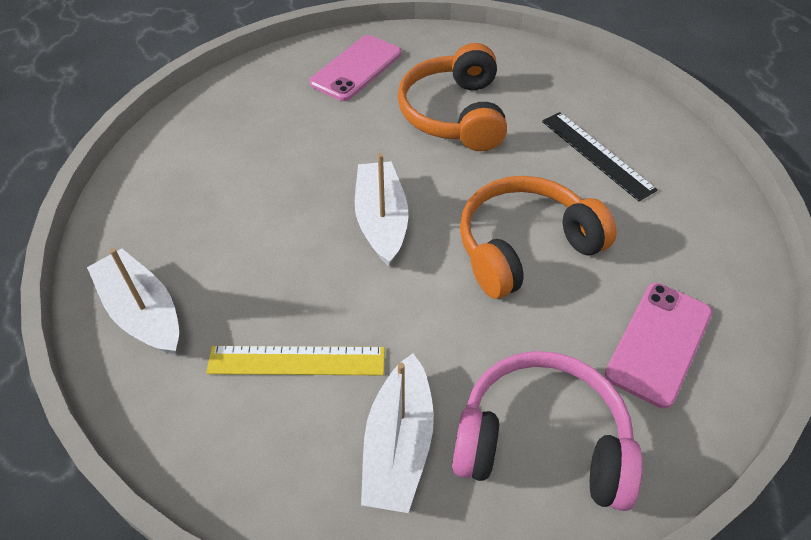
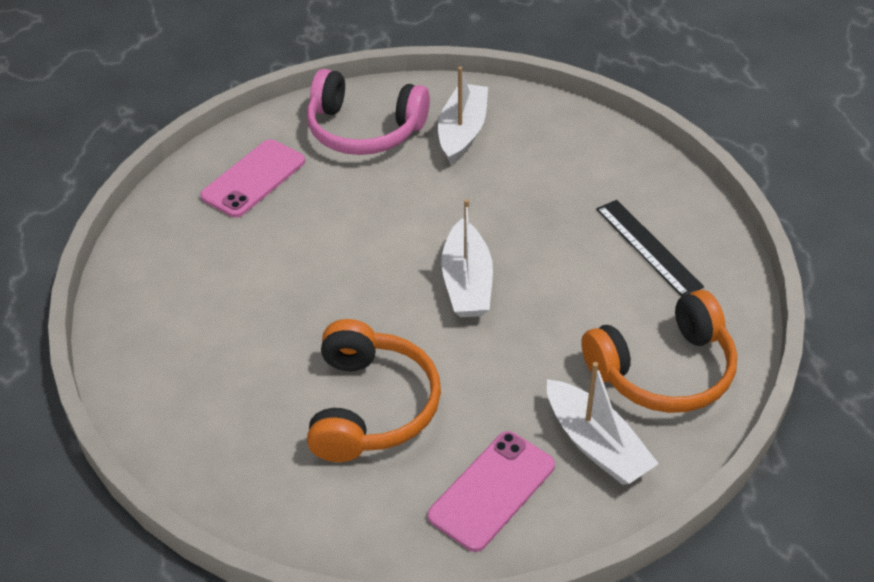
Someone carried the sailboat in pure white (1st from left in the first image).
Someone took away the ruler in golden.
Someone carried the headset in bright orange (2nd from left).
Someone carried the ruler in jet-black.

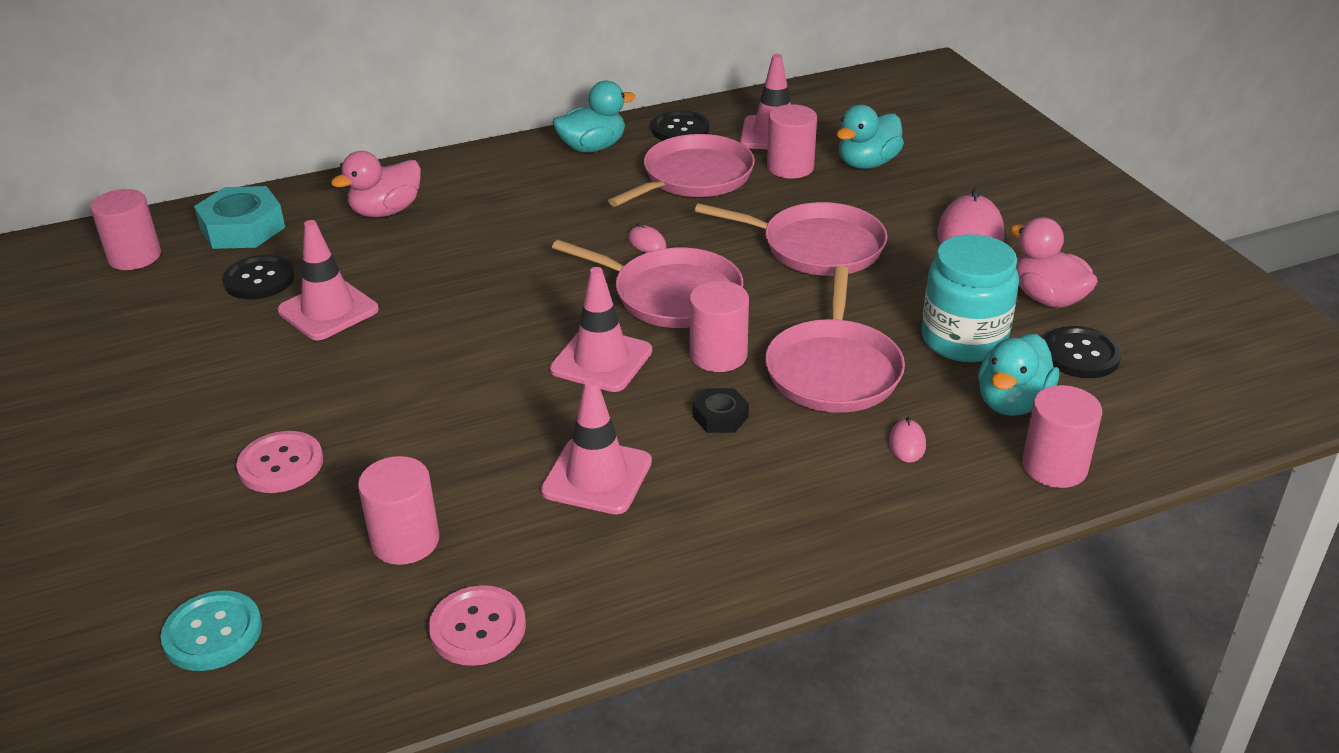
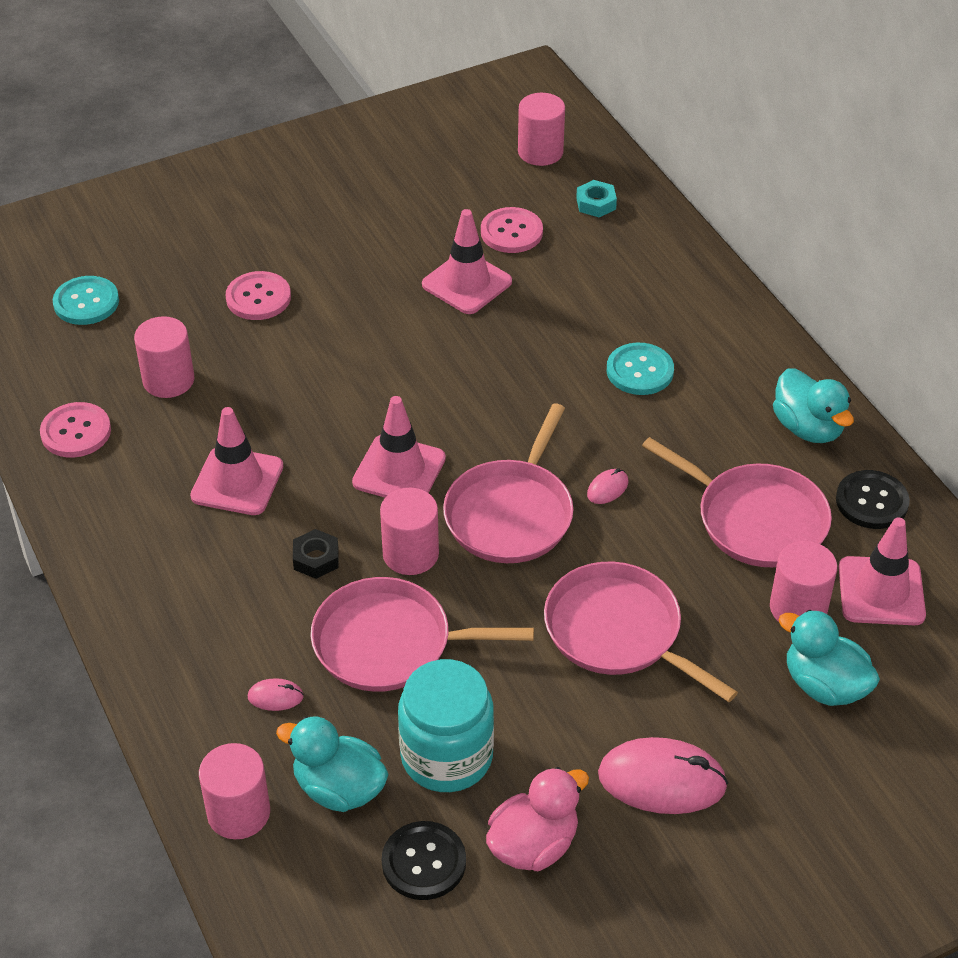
Someone scaled the nut in turquoise by 0.53.
Someone repainted the sewing button in jet-black (1st from left), which became the sewing button in pink (3rd from left).
Someone took away the toy duck in pink (1st from left).
Someone rotated the frying pan in pink (3rd from left) by 120 degrees clockwise.
Someone put down the sewing button in turquoise (2nd from left).

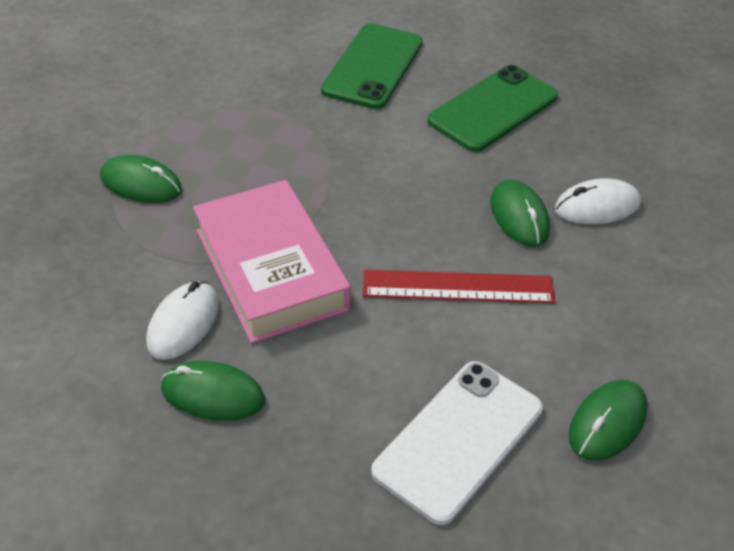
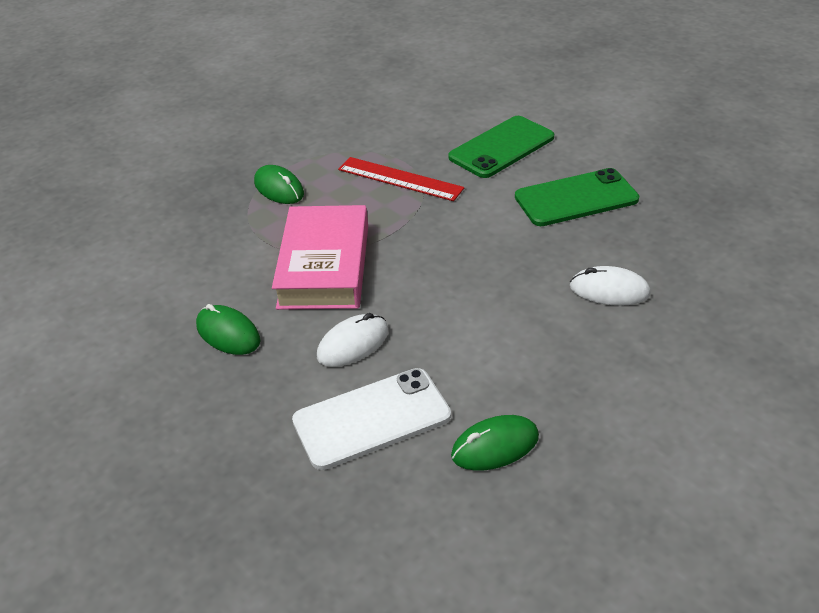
Someone carried the mouse in pure white (1st from left).
Someone carried the ruler in red.
Someone took away the mouse in green (3rd from left).

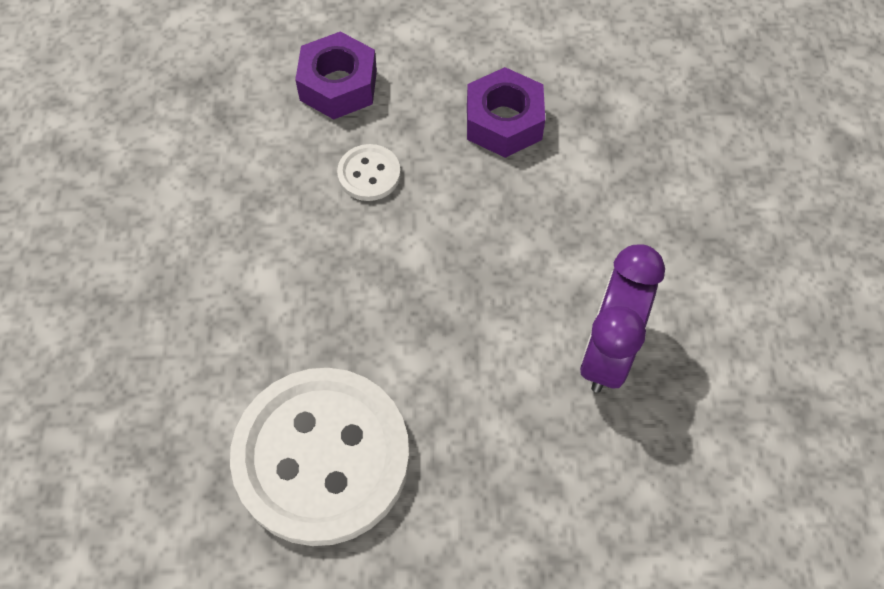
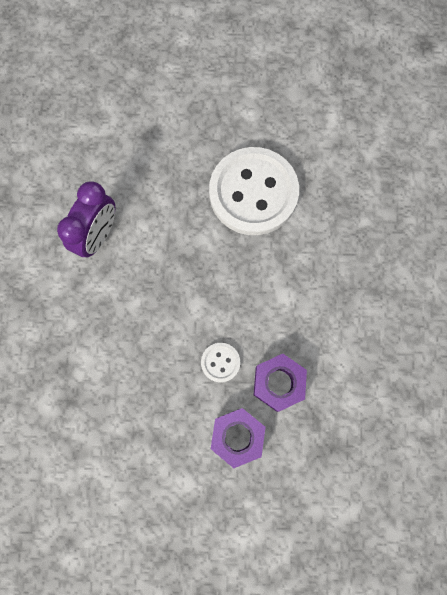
Someone carried the nut in royal purple (2nd from left).

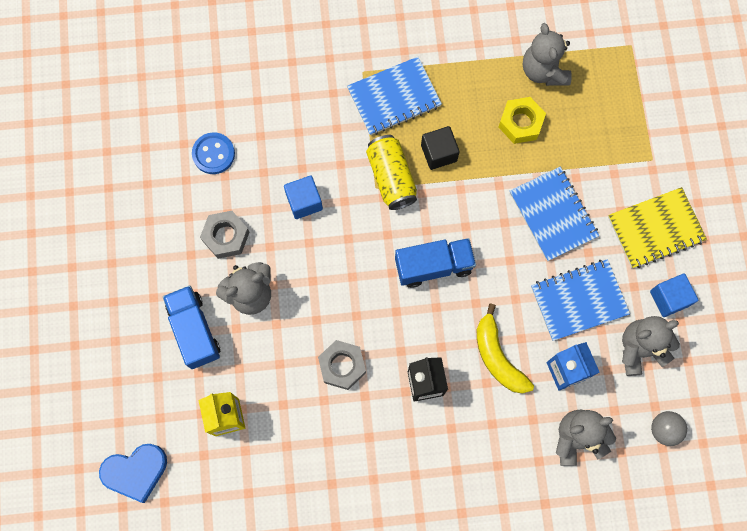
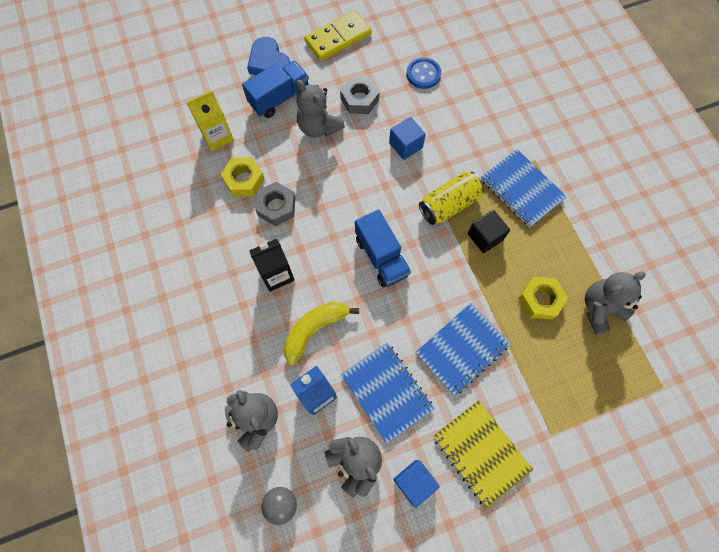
Someone carried the heart shape in cobalt.
Someone put down the nut in golden (1st from left).
Someone put down the domino in golden.

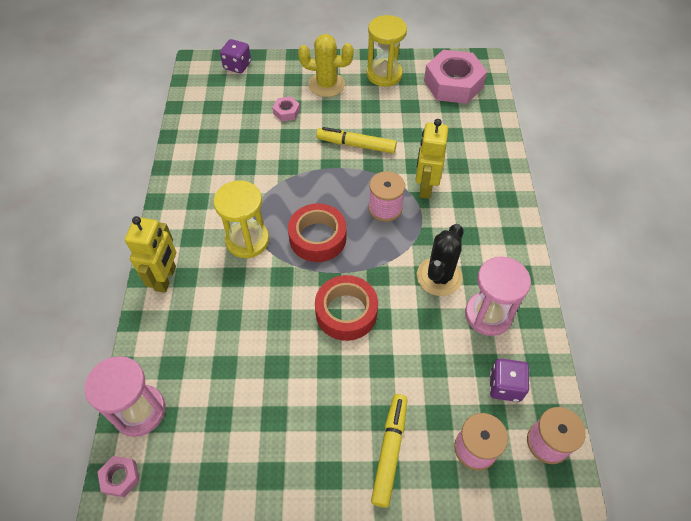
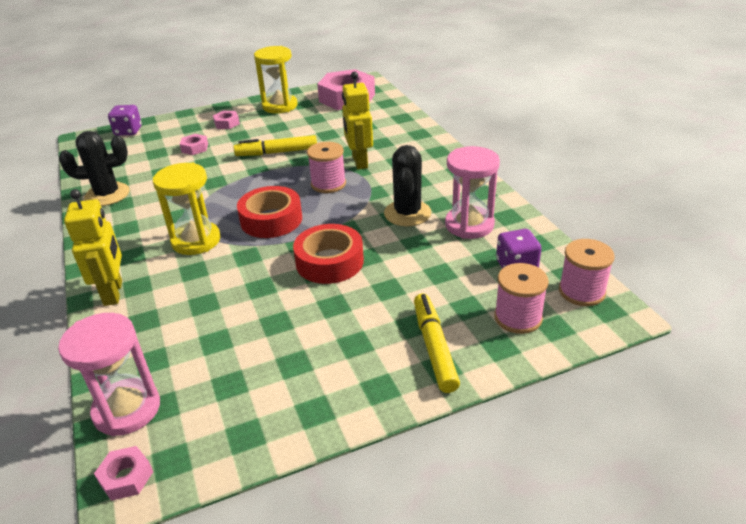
Someone swapped the prickly plant in golden for the nut in pink (3rd from left).
Someone put down the prickly plant in jet-black (1st from left).

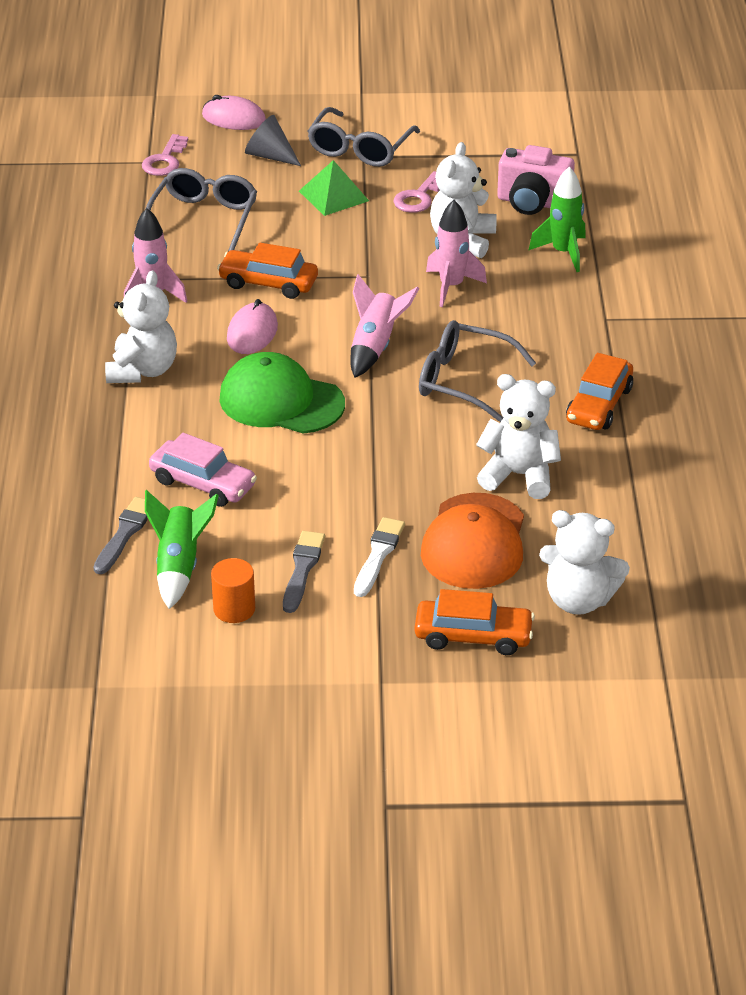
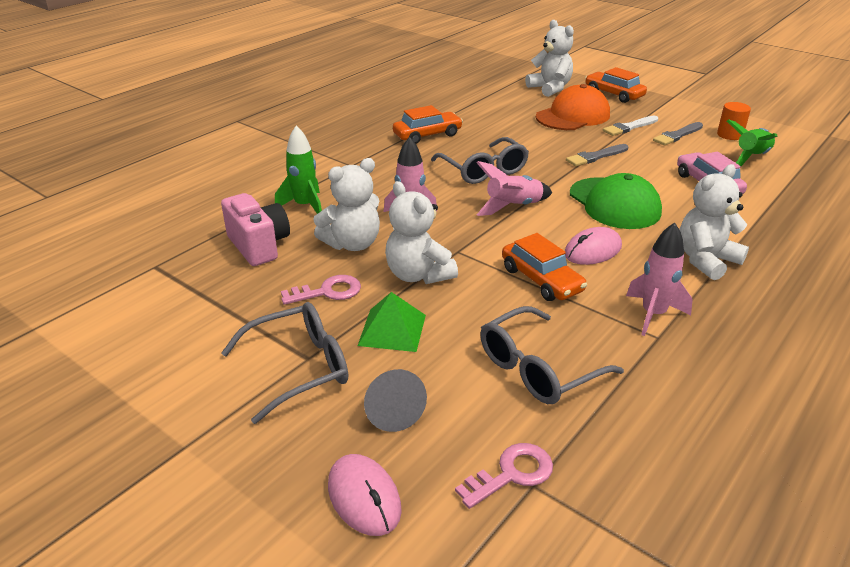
Someone carried the paint brush in ash-grey (1st from left).
Someone carried the teddy bear in pure white (3rd from left in the first image).

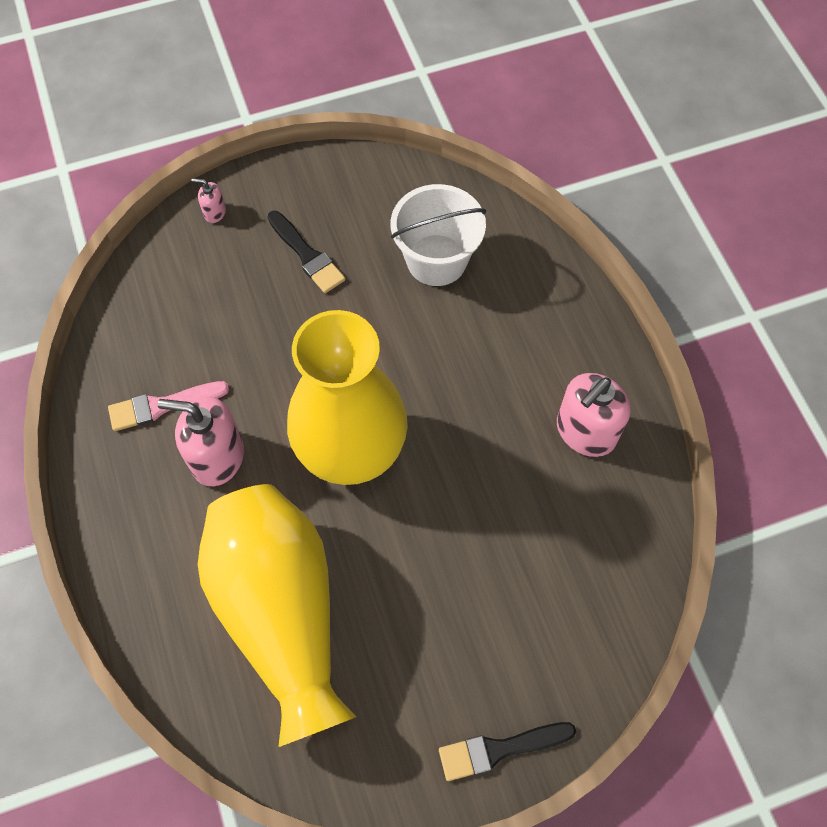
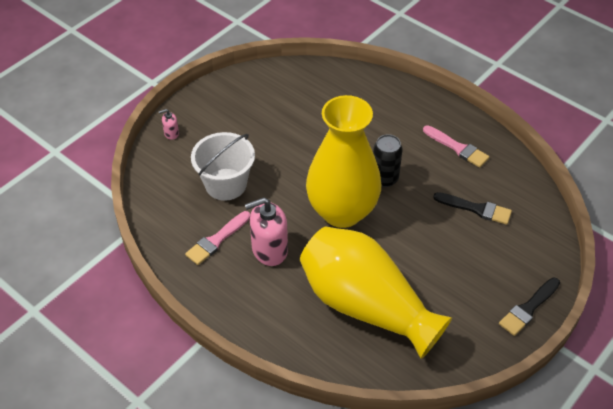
Someone carried the paint brush in jet-black (1st from left).
Someone carried the sand bucket in pure white.
Someone swapped the soap pump in pink (3rd from left) for the paint brush in pink (2nd from left).
Someone put down the soda can in jet-black.

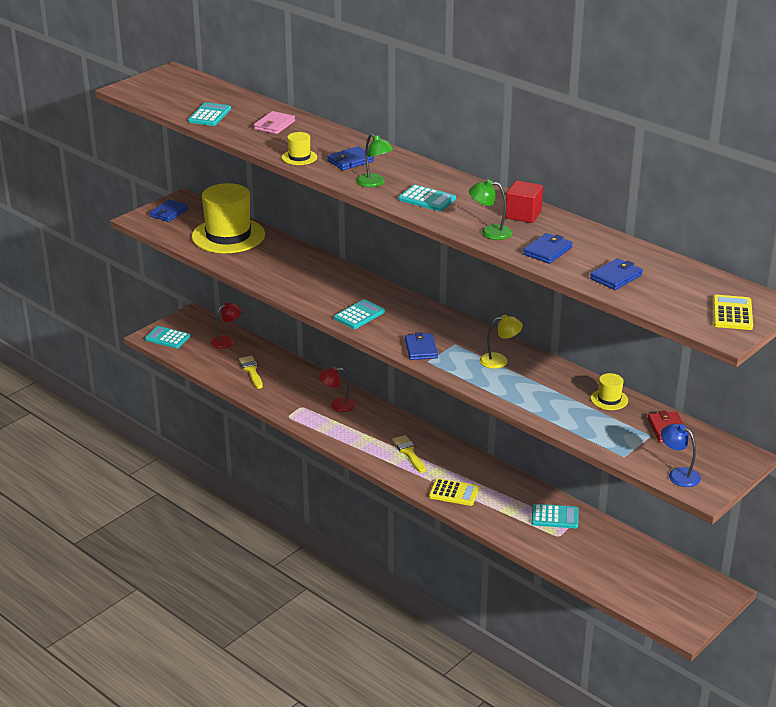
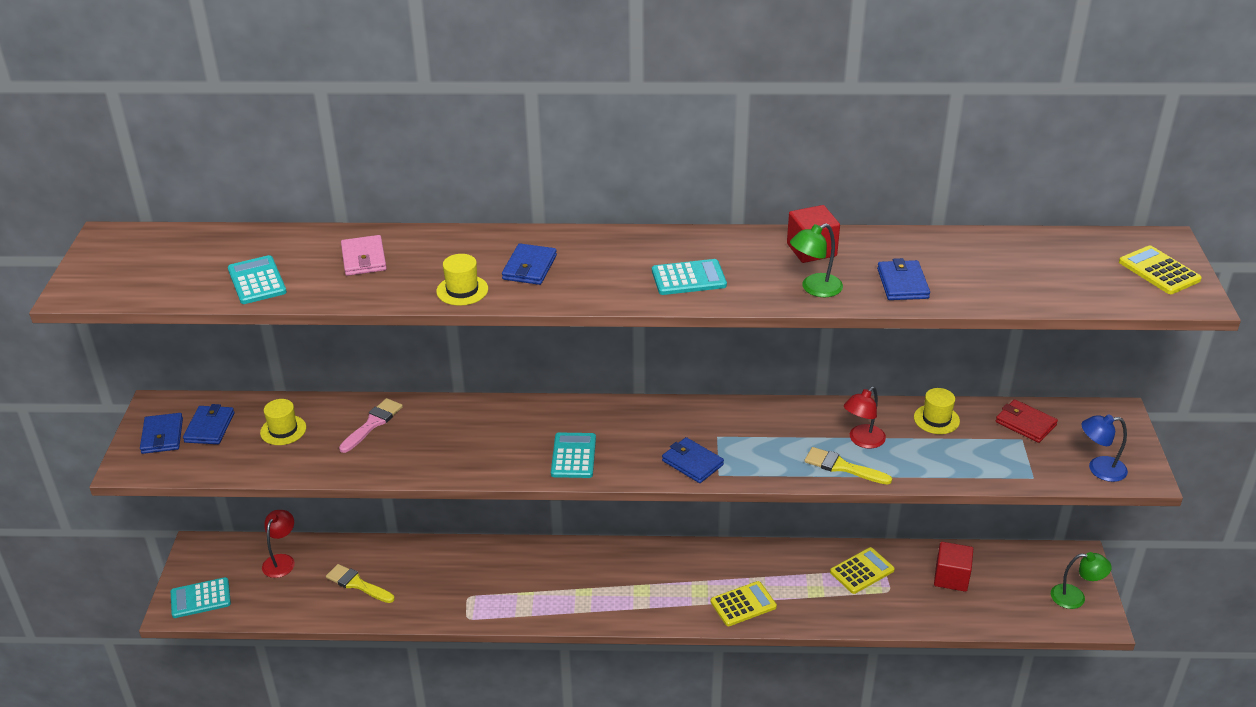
Someone scaled the tall hat in golden (1st from left) by 0.43.
Someone carried the desk lamp in red (2nd from left).
Someone carried the desk lamp in green (1st from left in the first image).
Someone carried the paint brush in golden (2nd from left).
Someone took away the desk lamp in golden.
Someone repainted the pocket calculator in turquoise (5th from left), which became the pocket calculator in golden (2nd from left).
Someone carried the wallet in cobalt (5th from left in the first image).
Someone put down the paint brush in pink.
Someone put down the block in red (2nd from left).

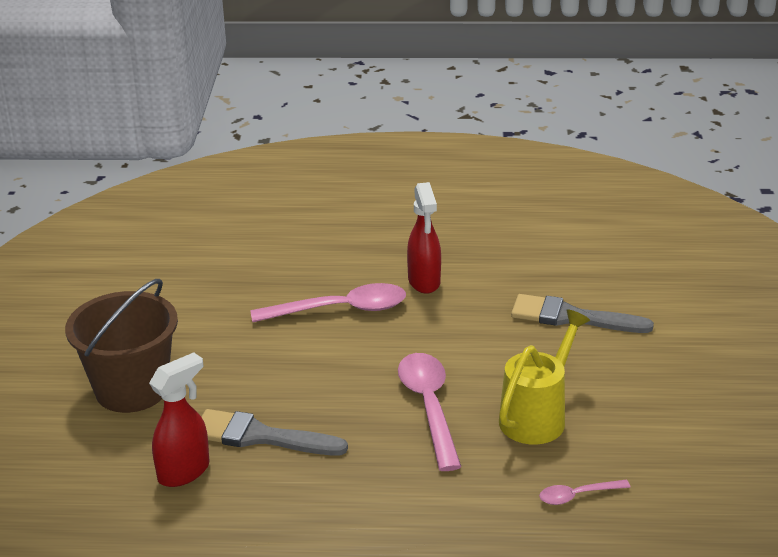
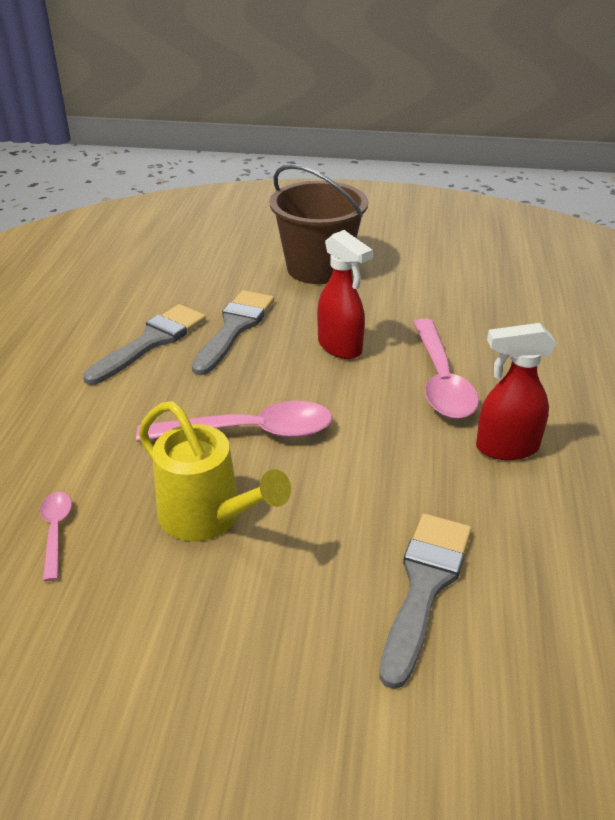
Someone carried the sprayer in red (1st from left).
Someone put down the paint brush in ash-grey (1st from left).

